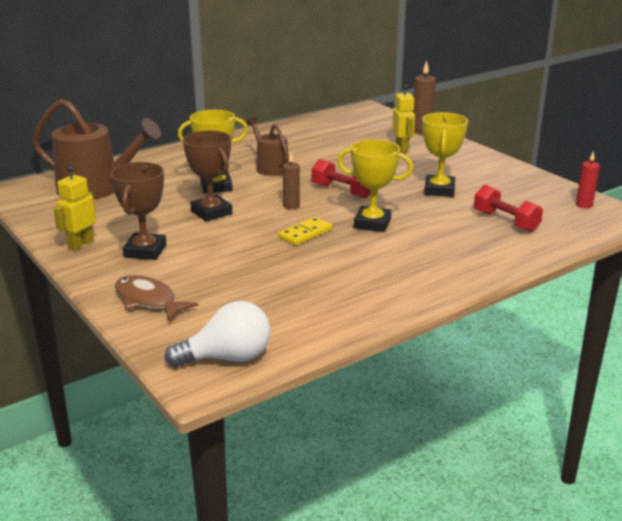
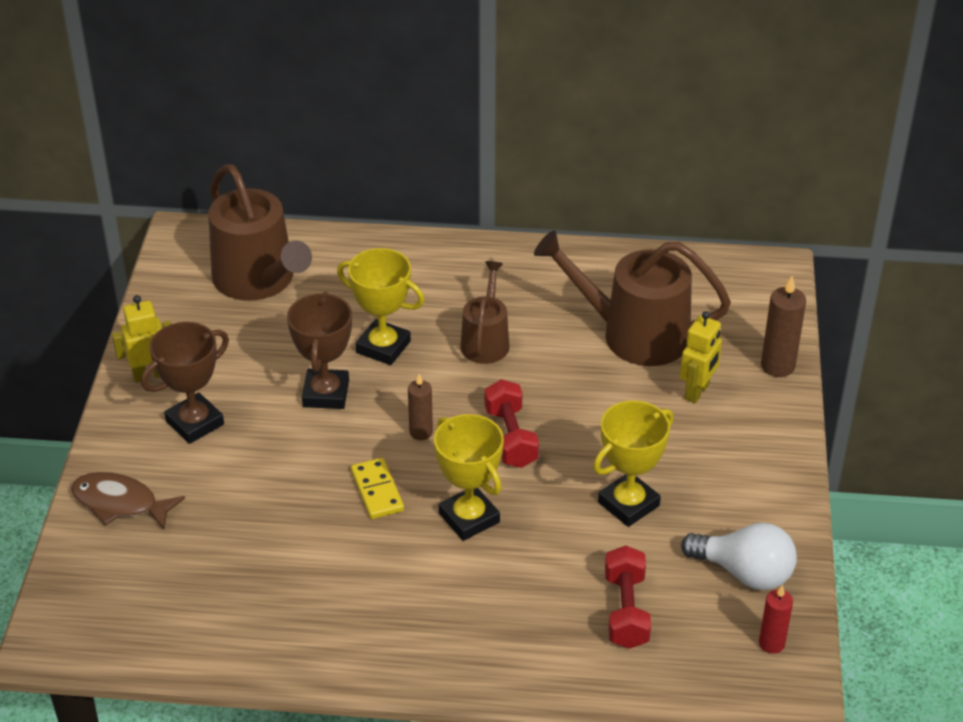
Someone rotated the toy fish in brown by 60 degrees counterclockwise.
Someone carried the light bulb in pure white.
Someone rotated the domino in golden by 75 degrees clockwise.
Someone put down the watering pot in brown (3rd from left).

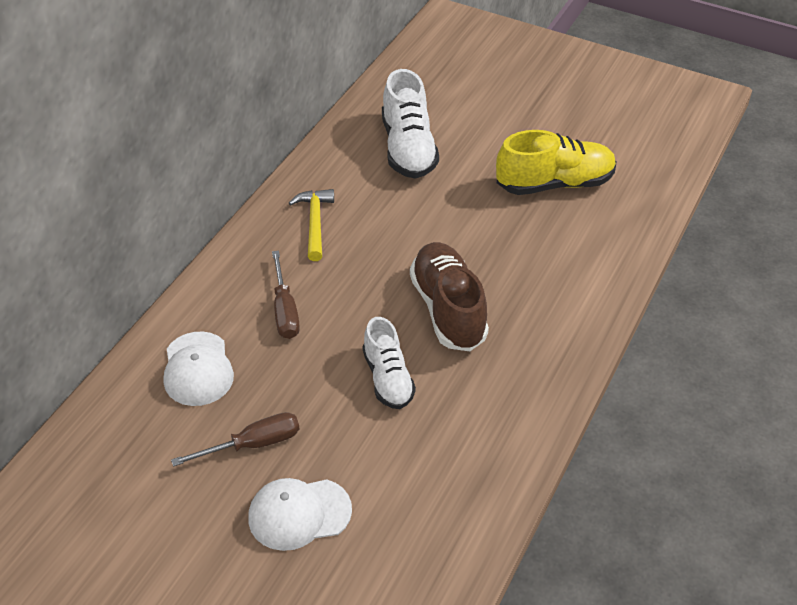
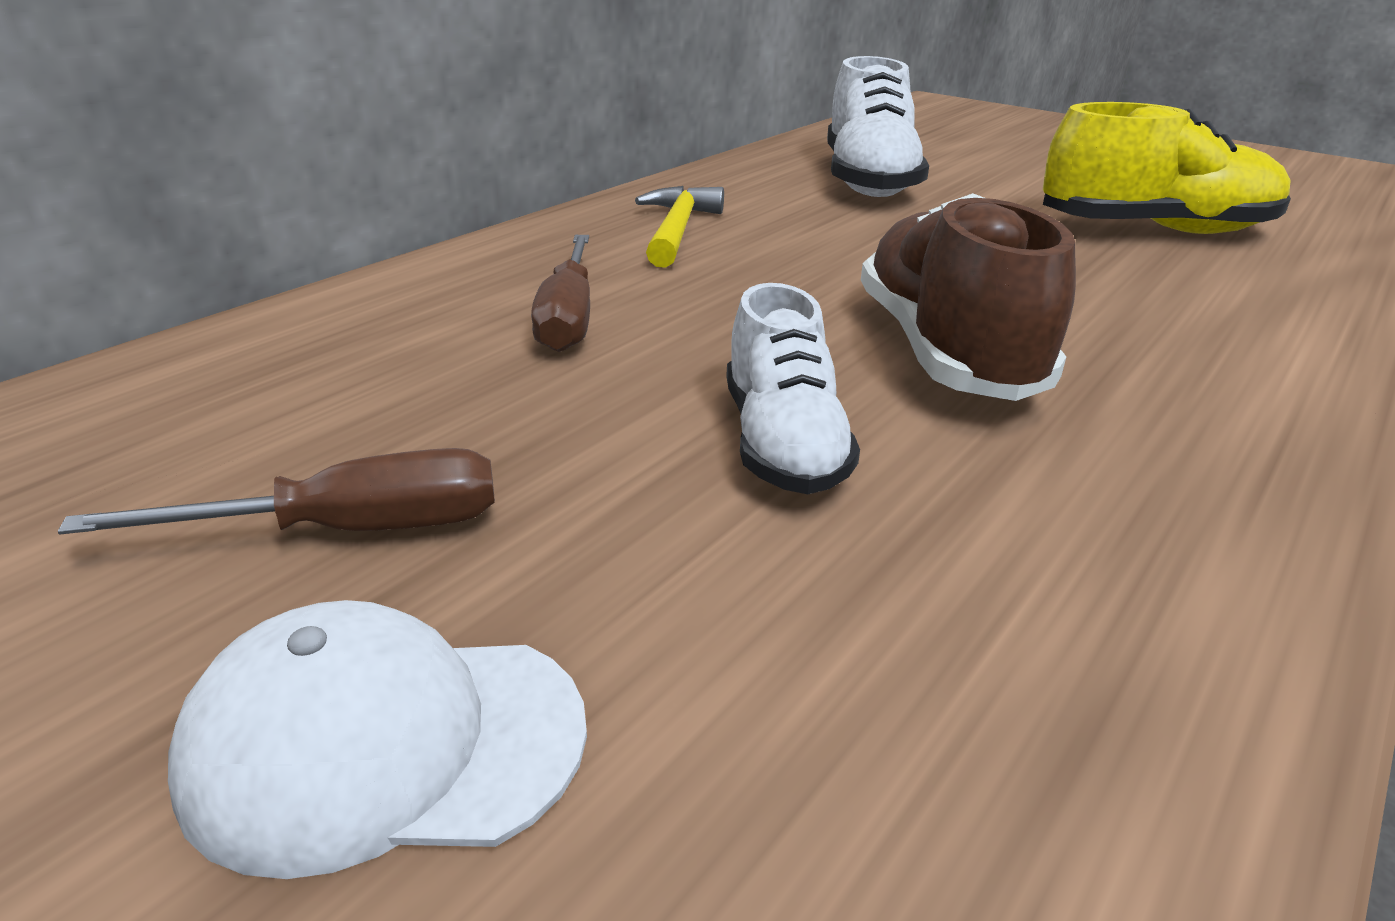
Someone took away the cap in pure white (1st from left).

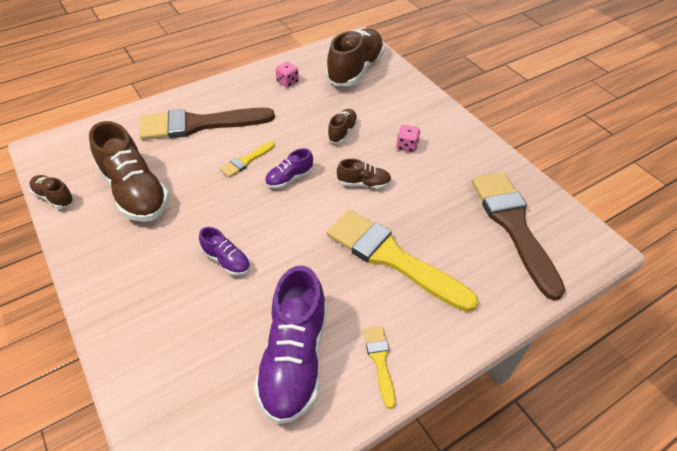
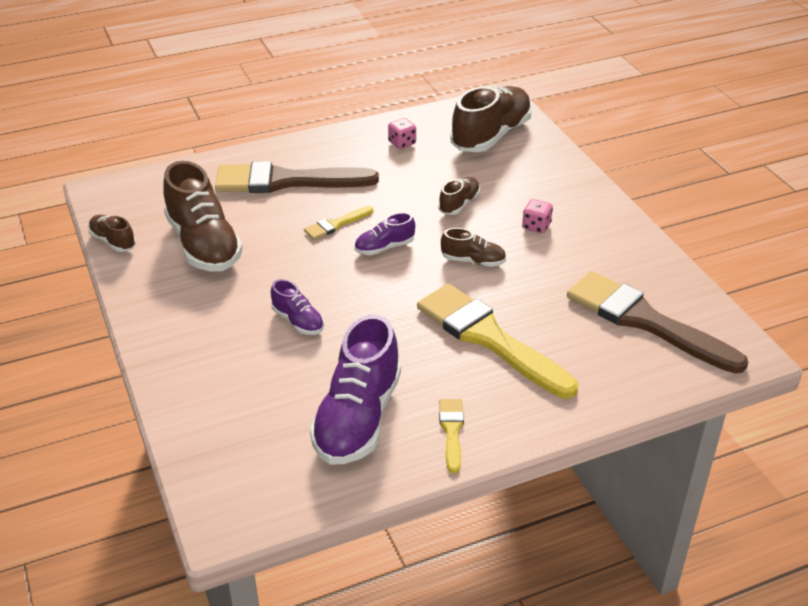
Someone rotated the paint brush in brown (2nd from left) by 45 degrees counterclockwise.

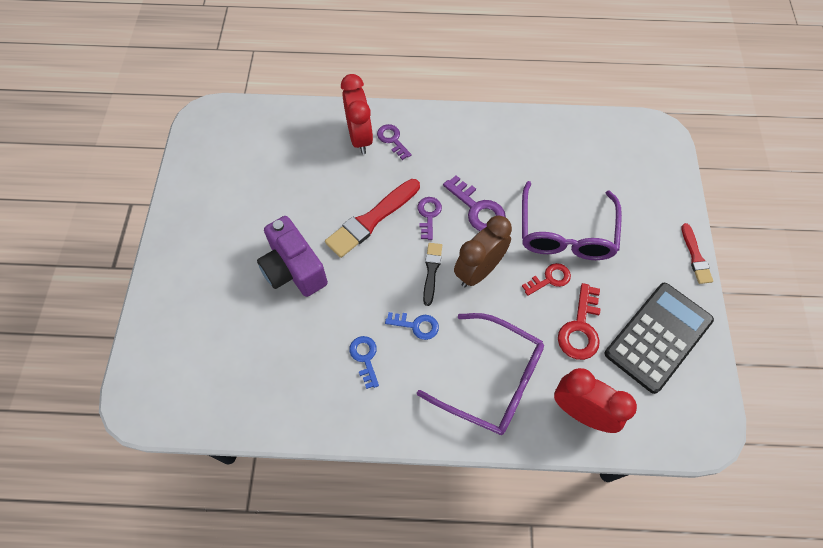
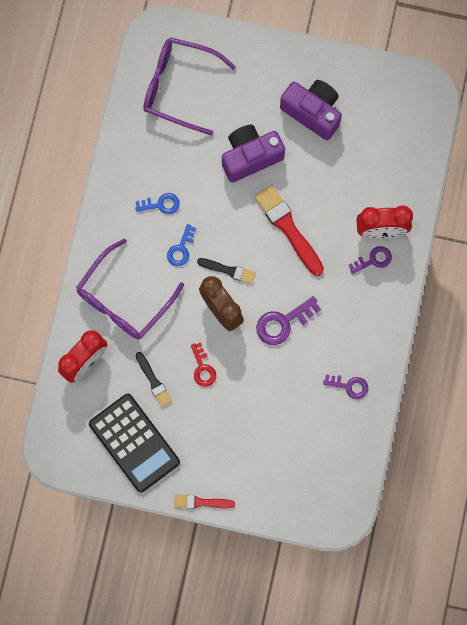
Someone carried the door key in royal purple (2nd from left).
Someone carried the eyeglasses in royal purple (2nd from left).
Someone swapped the door key in red (2nd from left) for the paint brush in jet-black (1st from left).
Someone put down the photo camera in royal purple (2nd from left).

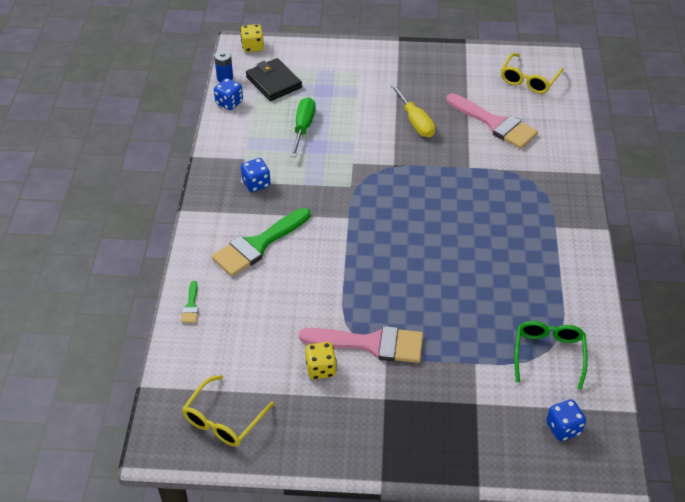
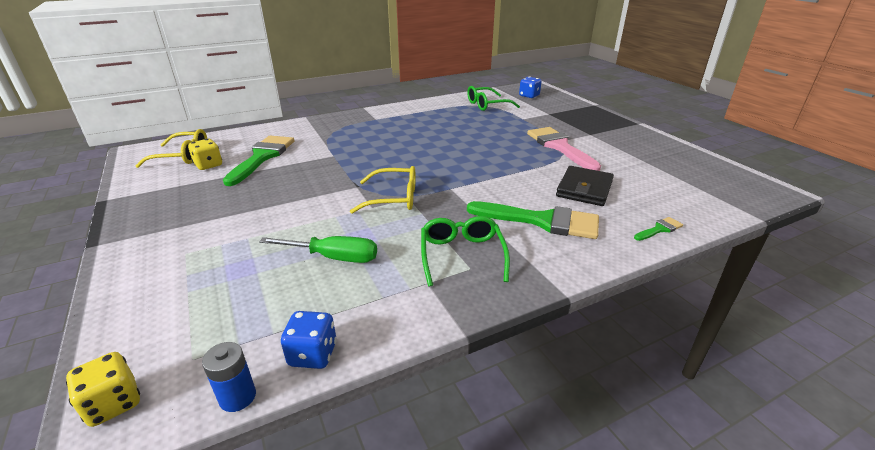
Someone carried the eyeglasses in golden (1st from left in the first image).
Someone swapped the dice in cobalt (2nd from left) for the eyeglasses in green (1st from left).
Someone carried the wallet in jet-black.
Someone rotated the screwdriver in green by 150 degrees counterclockwise.
Someone carried the dice in golden (2nd from left).
Someone took away the screwdriver in golden.
Someone repainted the paint brush in pink (2nd from left), which became the paint brush in green (1st from left).

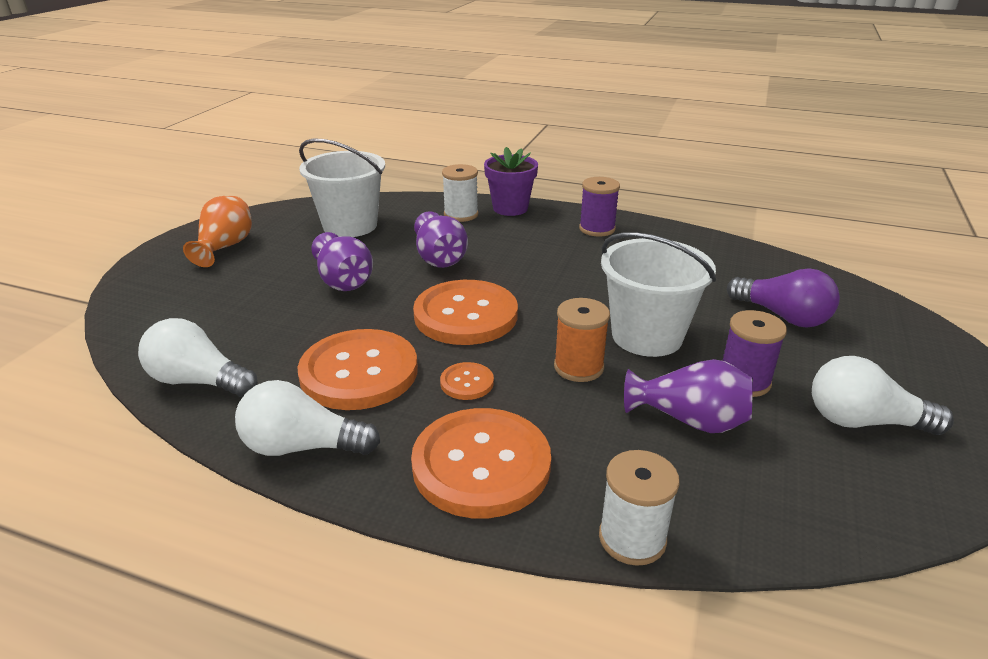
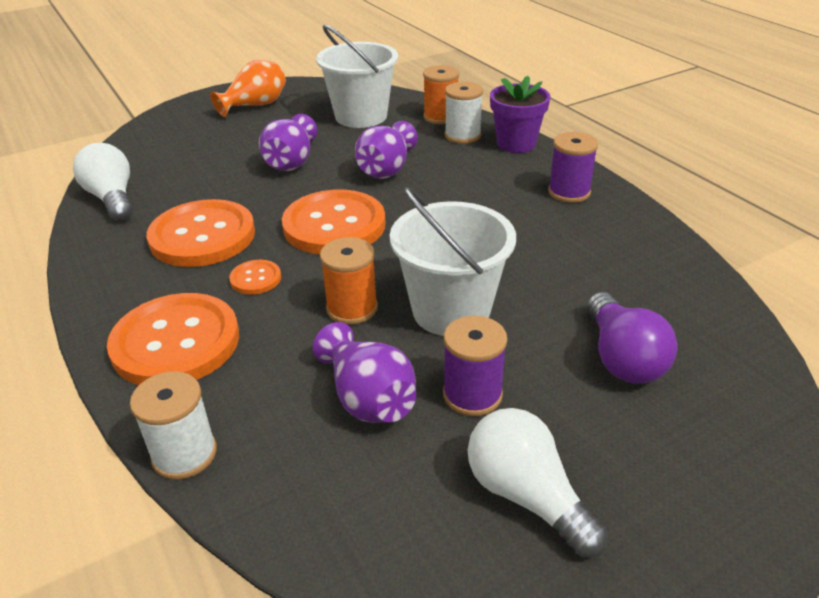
Someone took away the light bulb in pure white (2nd from left).
Someone put down the bobbin in bright orange (2nd from left).

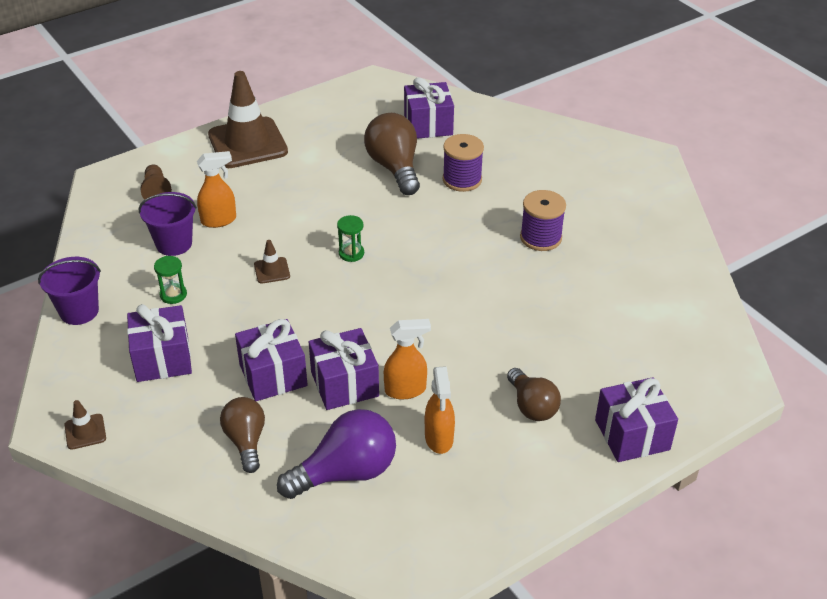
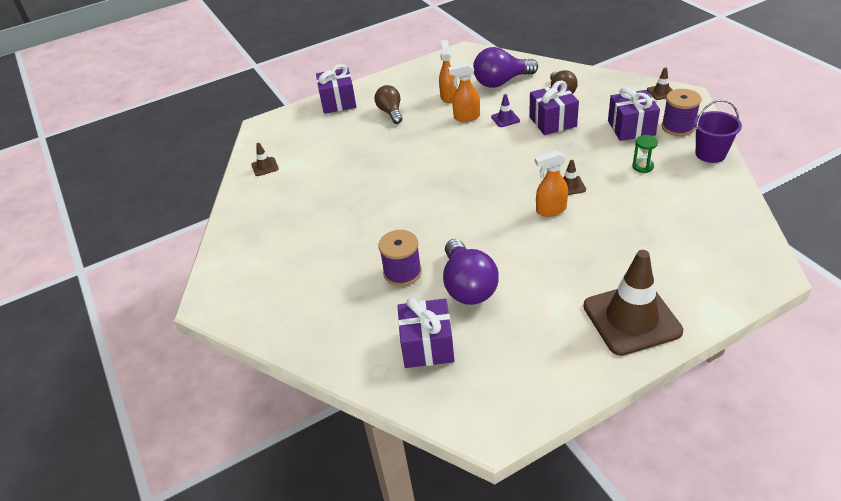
Someone took away the sand bucket in royal purple (2nd from left).
Someone took away the pawn in brown.
Someone carried the sprayer in bright orange (1st from left in the first image).
Someone swapped the present in royal purple (3rd from left) for the safety cone in royal purple.
Someone took away the sand timer in green (2nd from left).
Someone repainted the light bulb in brown (2nd from left), which became the light bulb in royal purple (1st from left).
Someone carried the bobbin in royal purple (2nd from left).
Someone put down the safety cone in brown (1st from left).

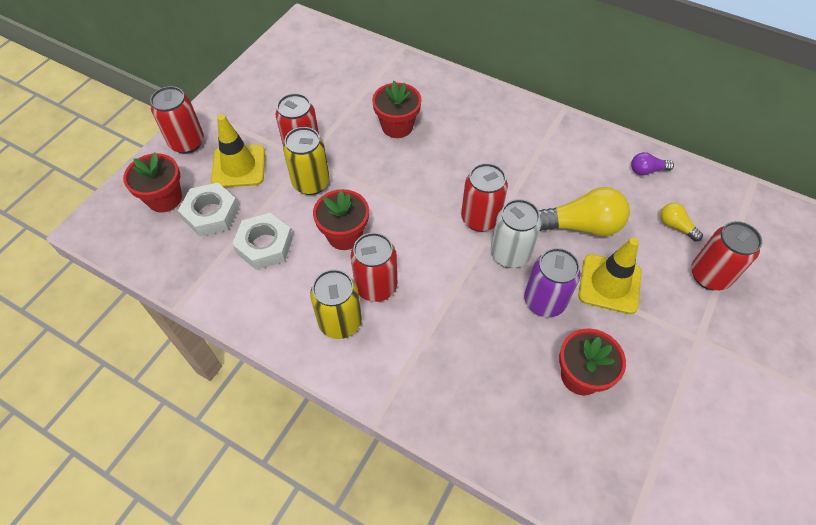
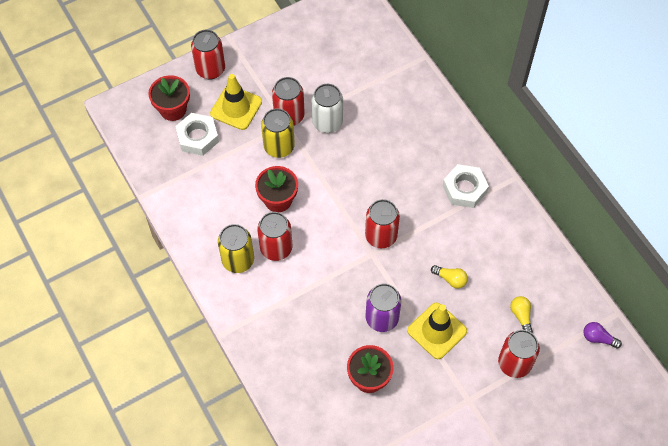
Someone carried the nut in pure white (2nd from left).
Someone took away the potted plant in red (3rd from left).
Someone carried the soda can in pure white.
Someone scaled the light bulb in golden (1st from left) by 0.51.
Someone carried the light bulb in royal purple.

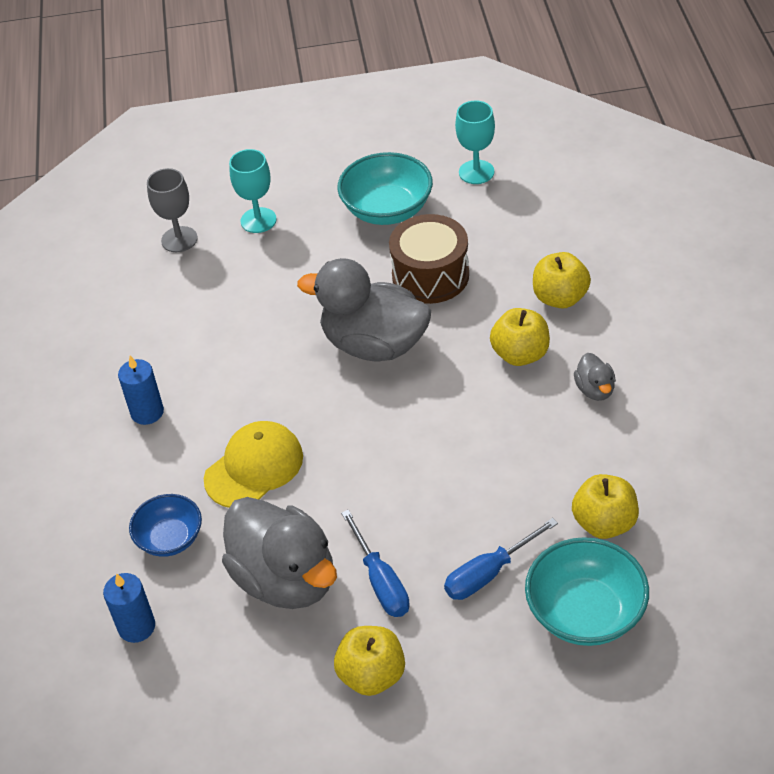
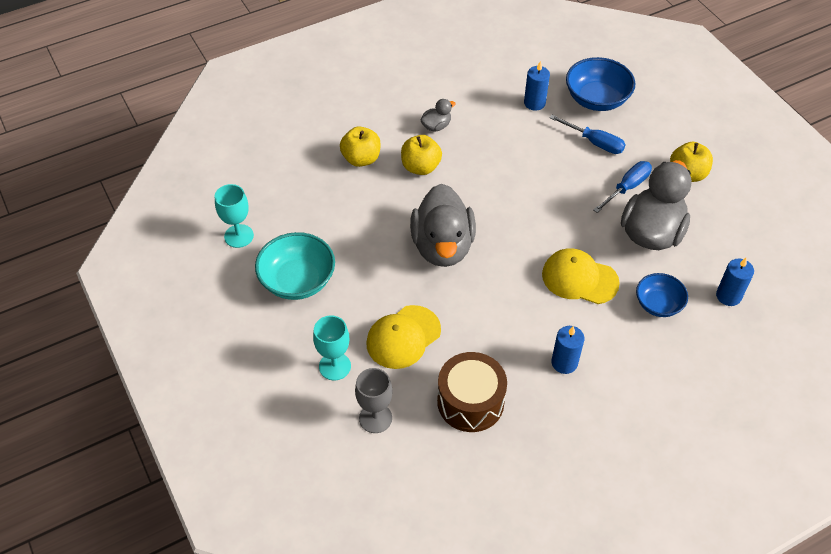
Someone carried the snare drum in brown.
Someone repainted the deep dish in turquoise (2nd from left), which became the deep dish in cobalt (1st from left).
Someone swapped the apple in golden (4th from left) for the pillar candle in cobalt (1st from left).
Someone put down the cap in golden (1st from left).

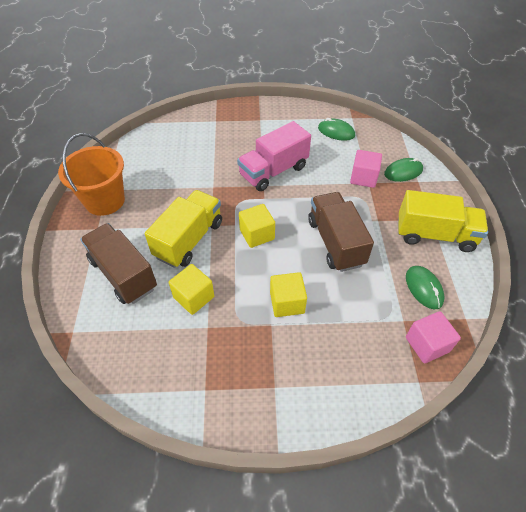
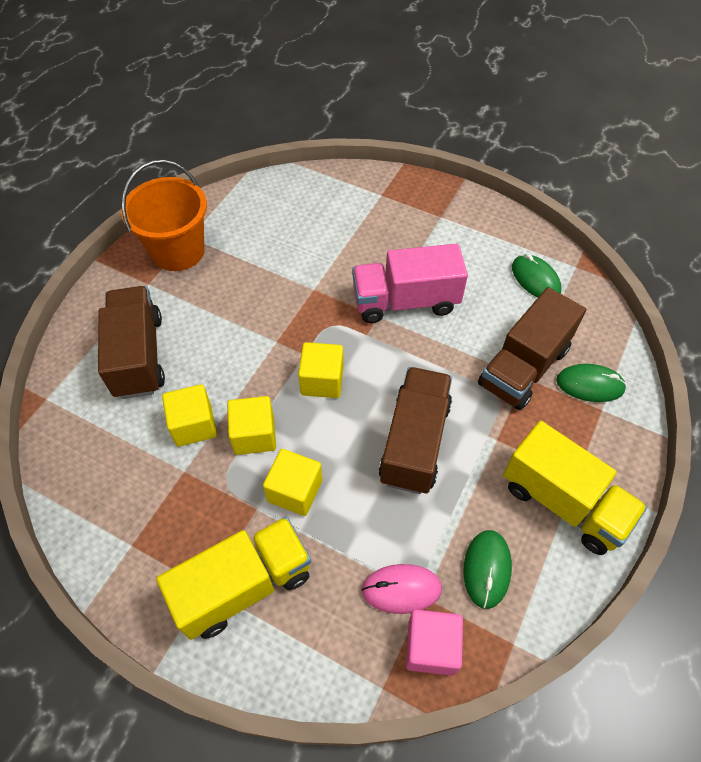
Someone carried the lorry in golden (1st from left).
Someone swapped the block in pink (1st from left) for the lorry in brown (3rd from left).
Someone put down the block in golden (2nd from left).
Someone put down the mouse in pink.

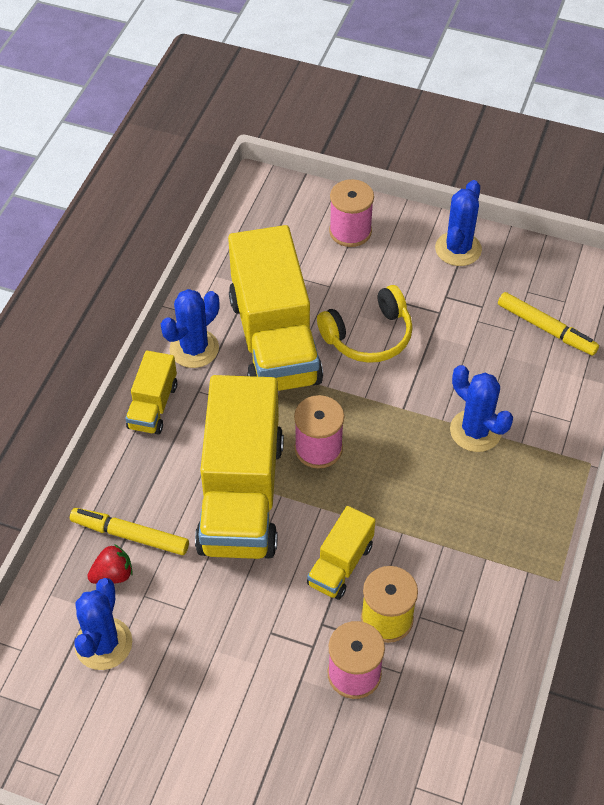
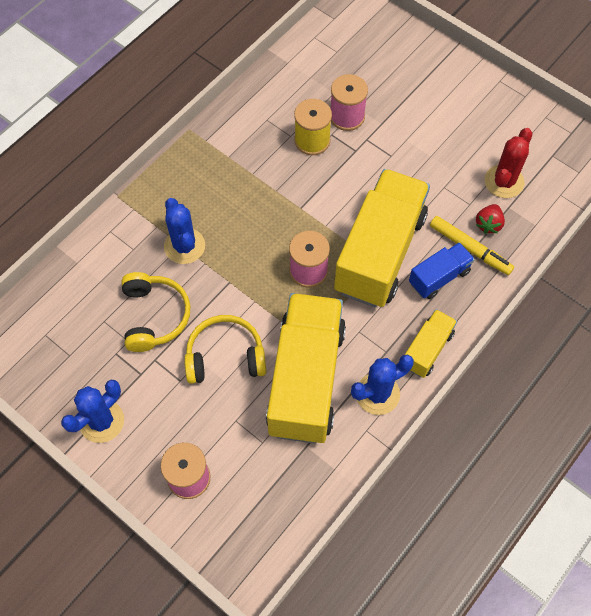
Someone repainted the prickly plant in cobalt (1st from left), which became the prickly plant in red.
Someone rotated the berry in red by 60 degrees counterclockwise.
Someone took away the lorry in golden (4th from left).
Someone took away the marker in golden (2nd from left).
Someone put down the headset in golden (1st from left).
Someone put down the lorry in cobalt.

